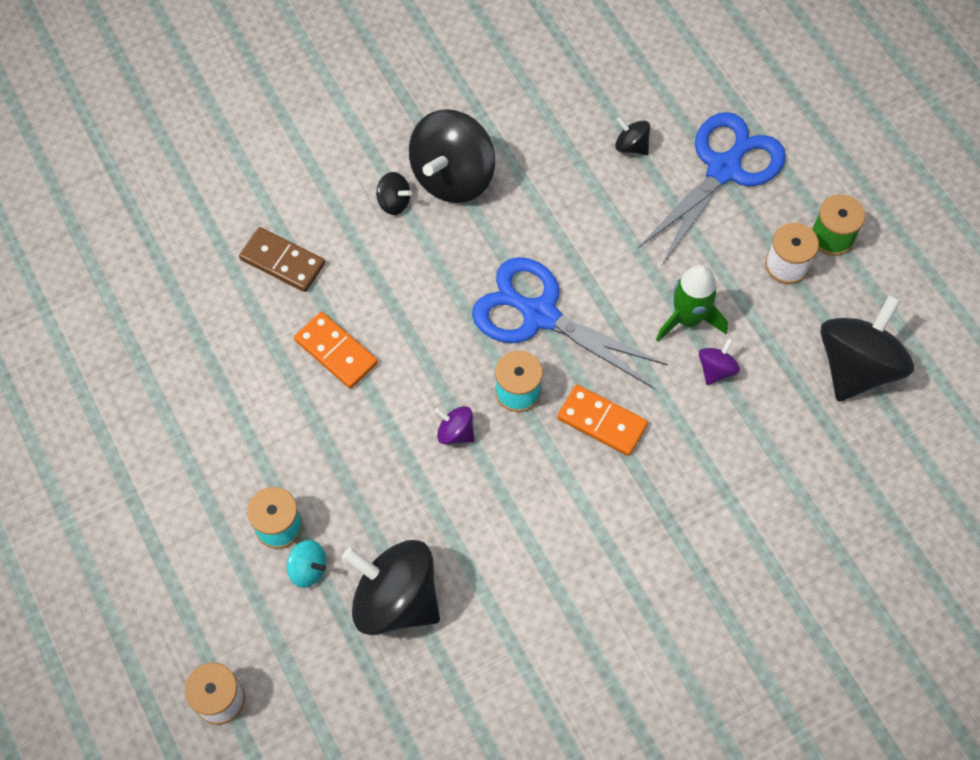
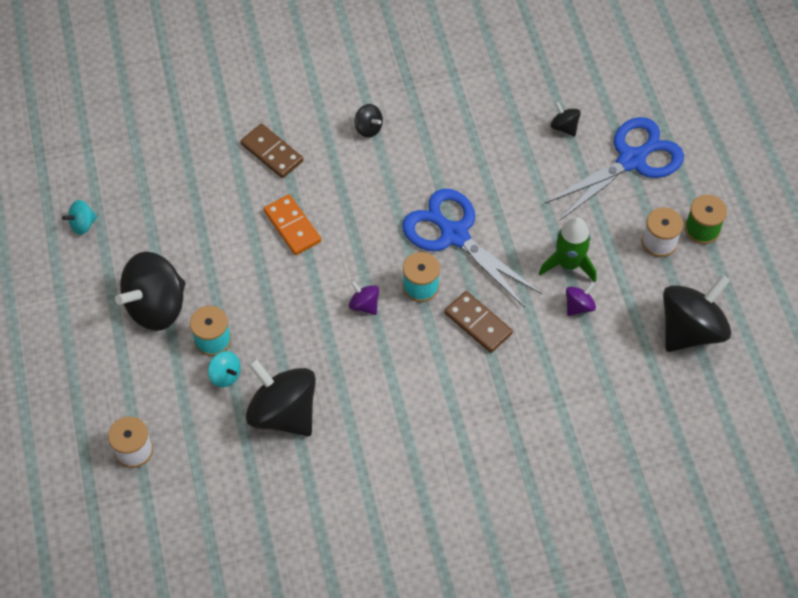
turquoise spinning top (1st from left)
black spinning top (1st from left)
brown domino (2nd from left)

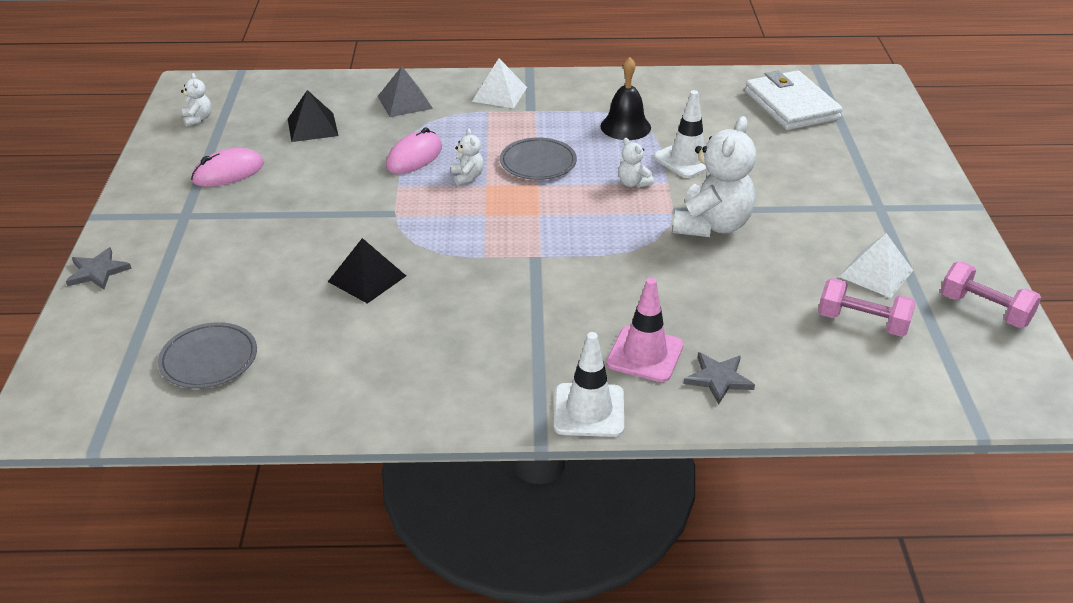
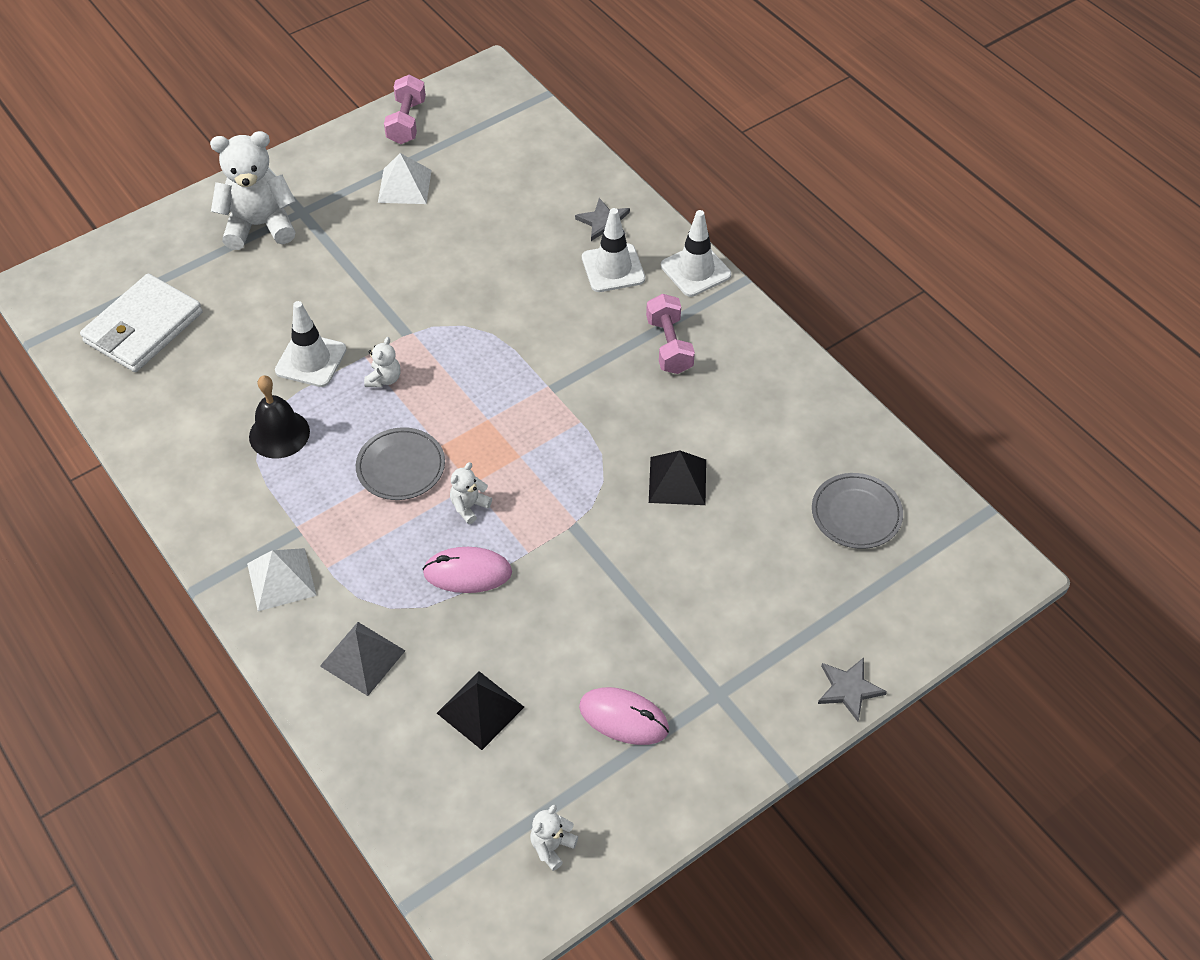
white teddy bear (1st from left)
white traffic cone (2nd from left)
pink dumbbell (2nd from left)

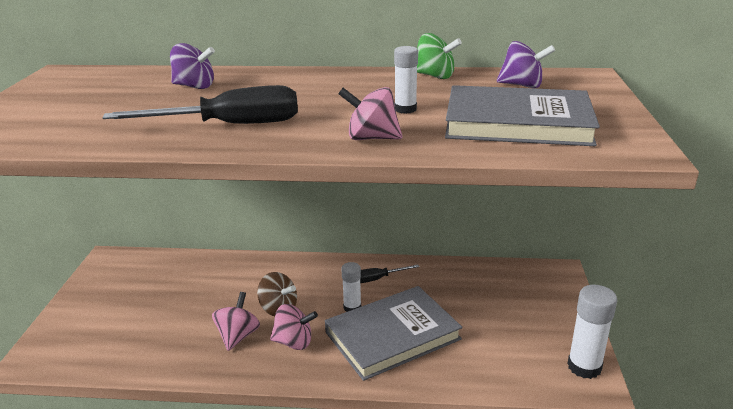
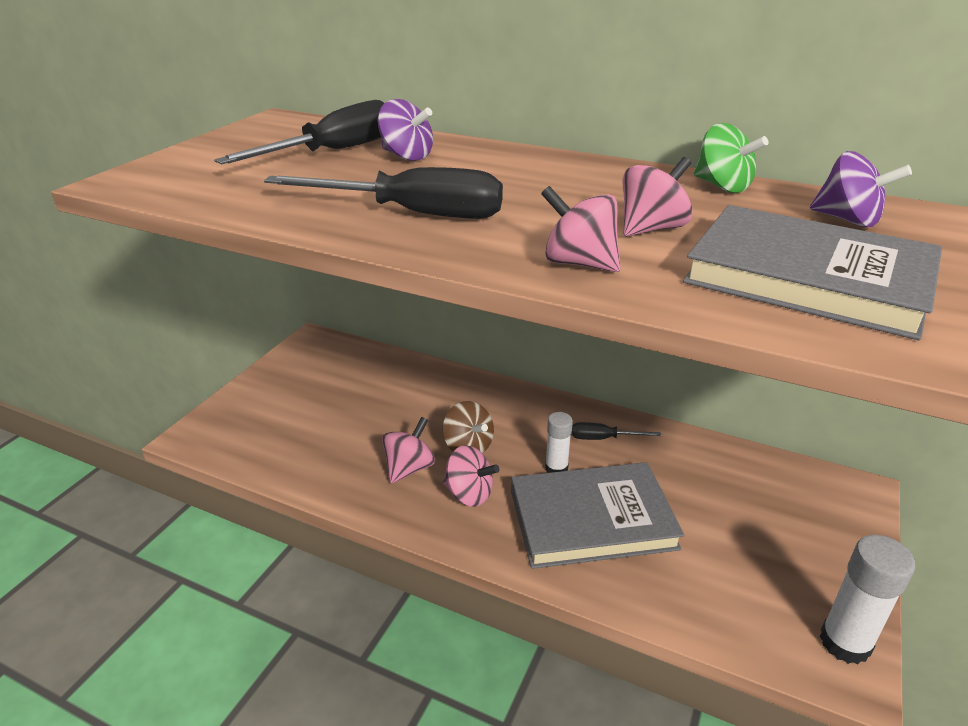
black screwdriver (1st from left)
pink spinning top (4th from left)

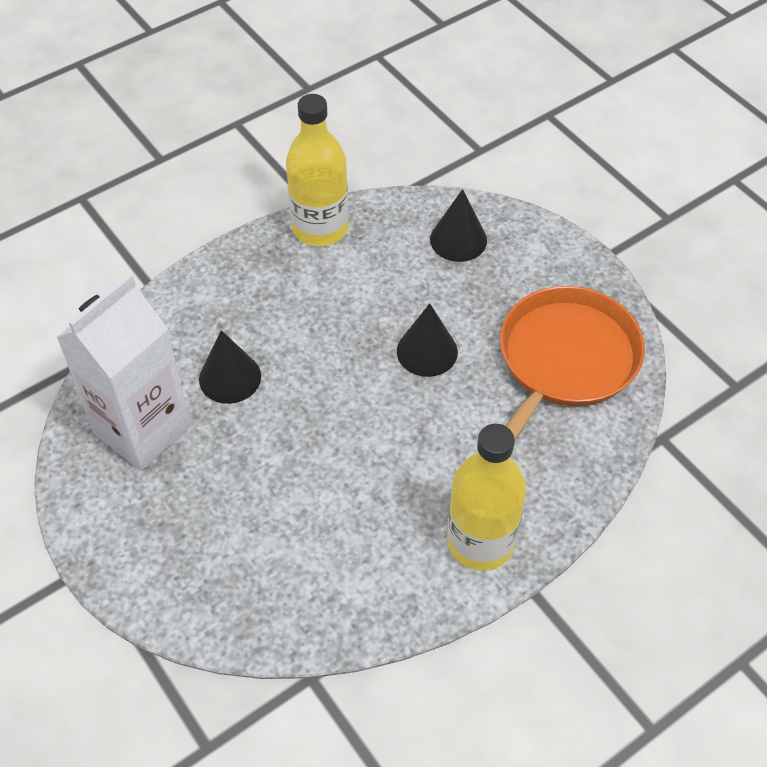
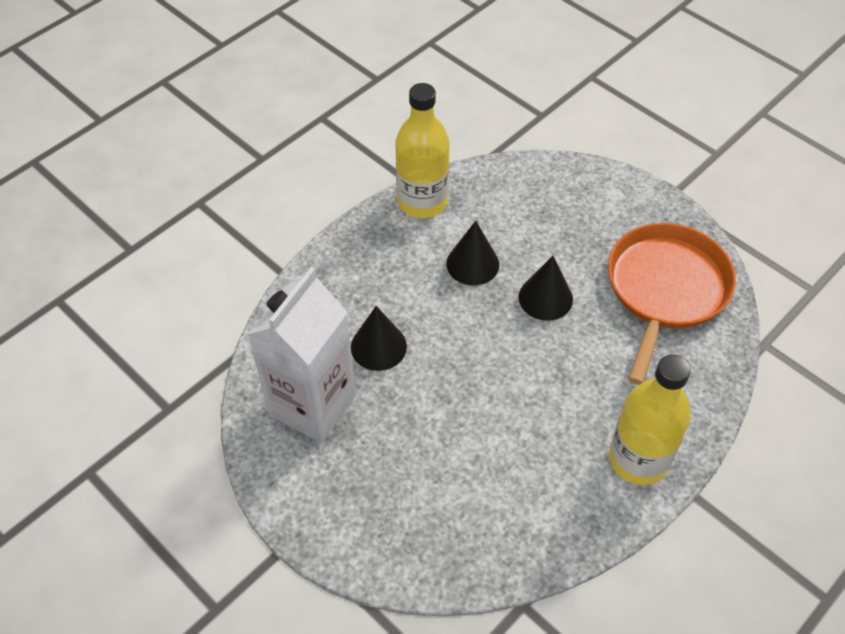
black cone (2nd from left)

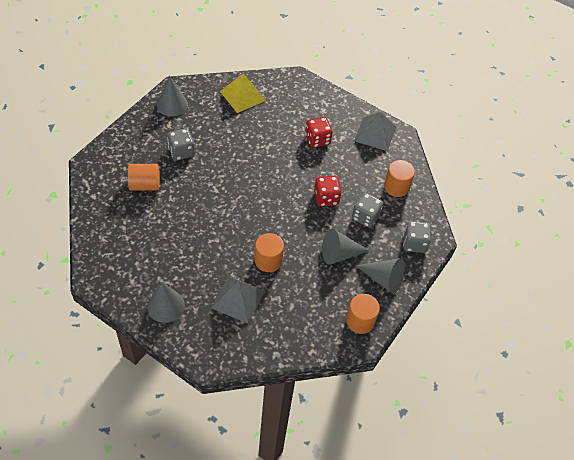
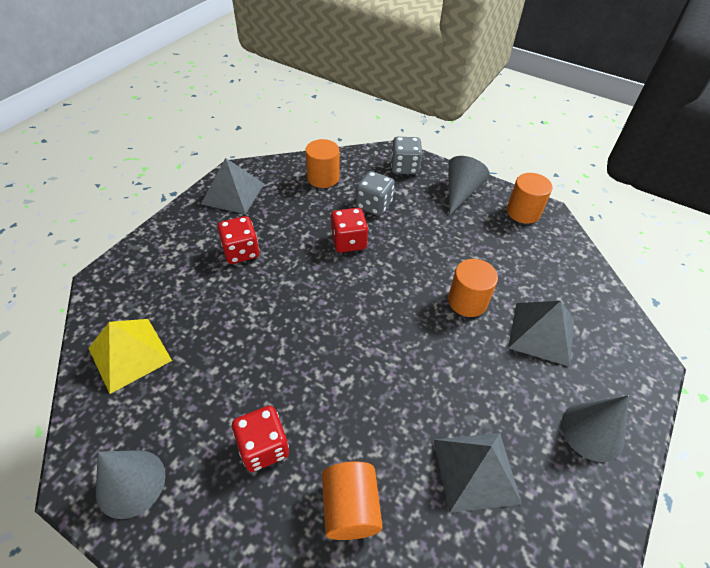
red dice (2nd from left)
grey pyramid (2nd from left)
grey cone (3rd from left in the first image)

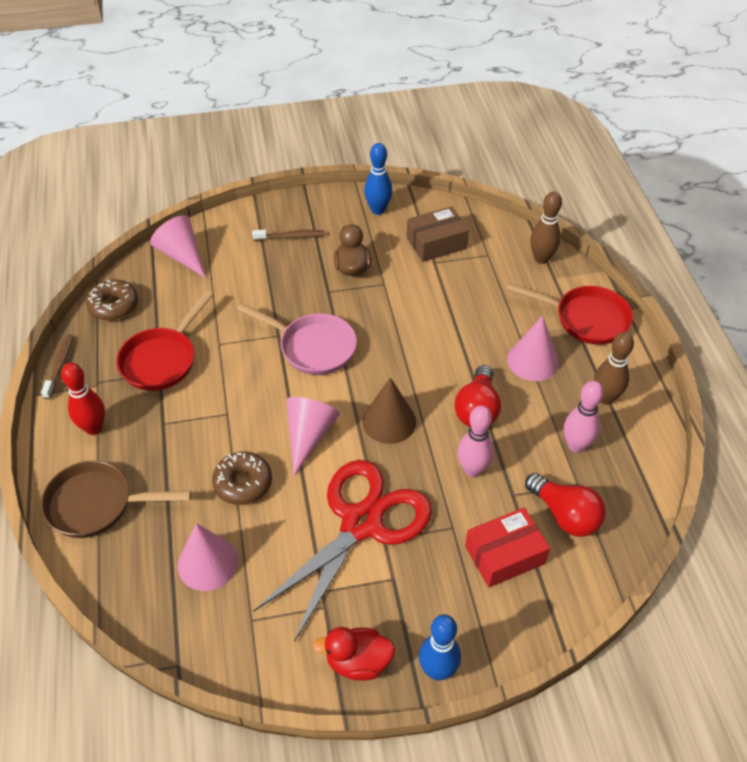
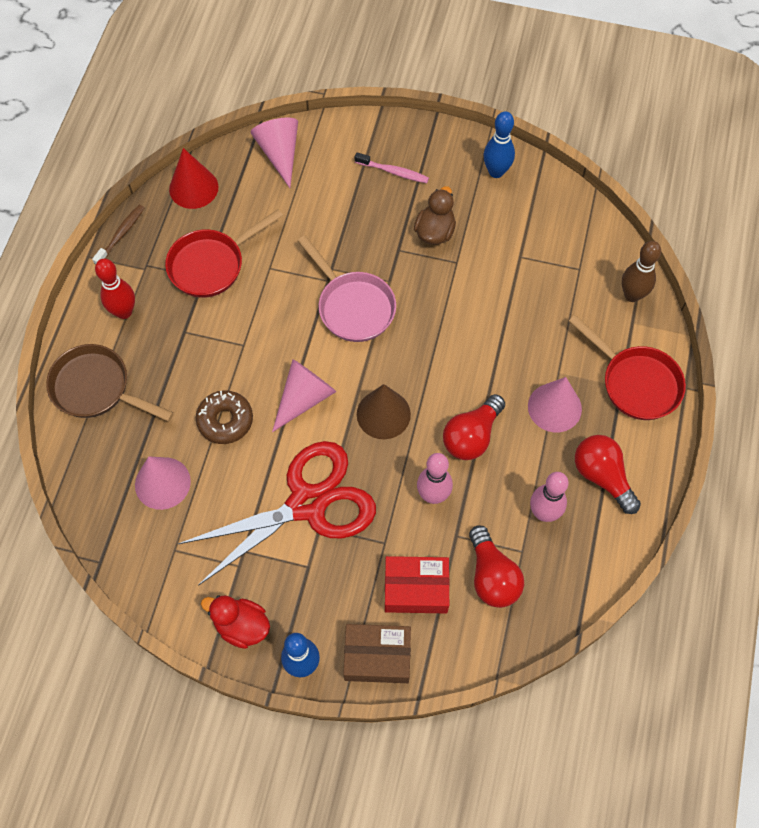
red cone
brown box
pink toothbrush
red light bulb (3rd from left)

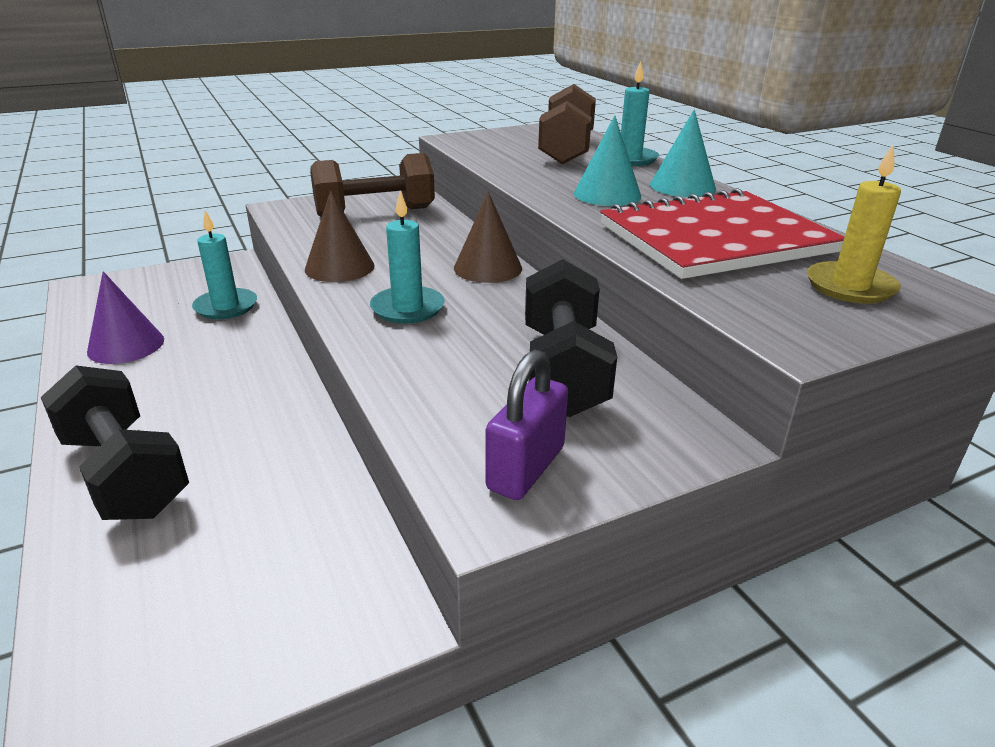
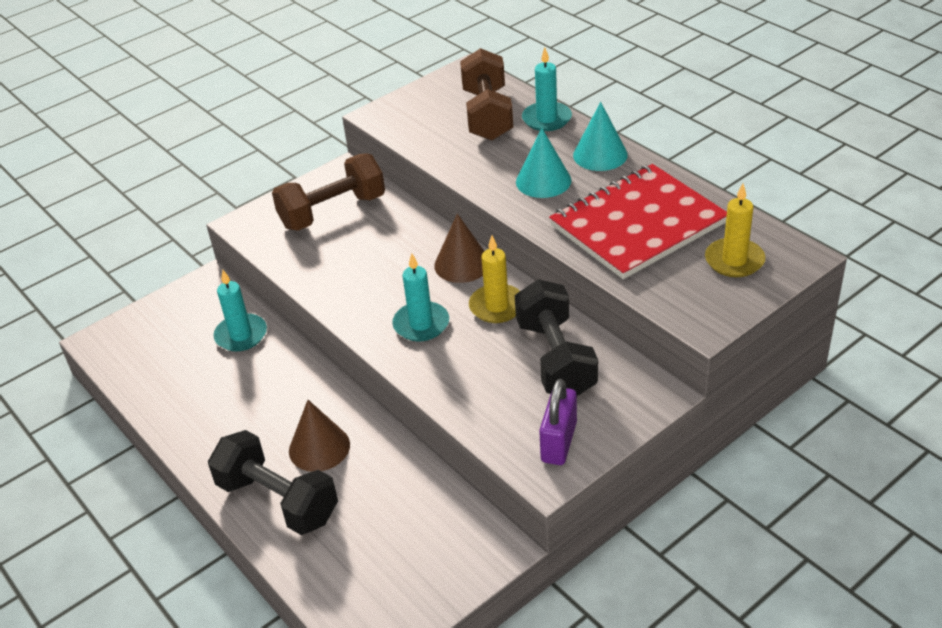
brown cone (1st from left)
yellow candle (1st from left)
purple cone

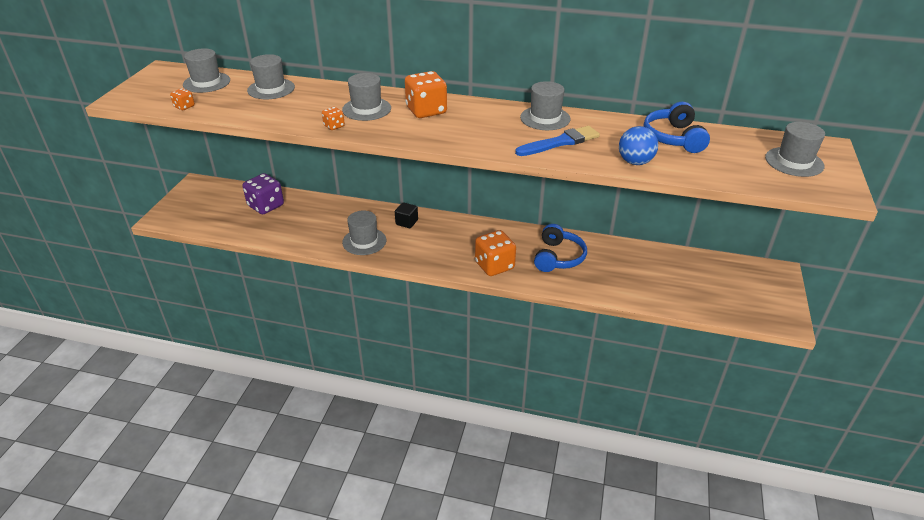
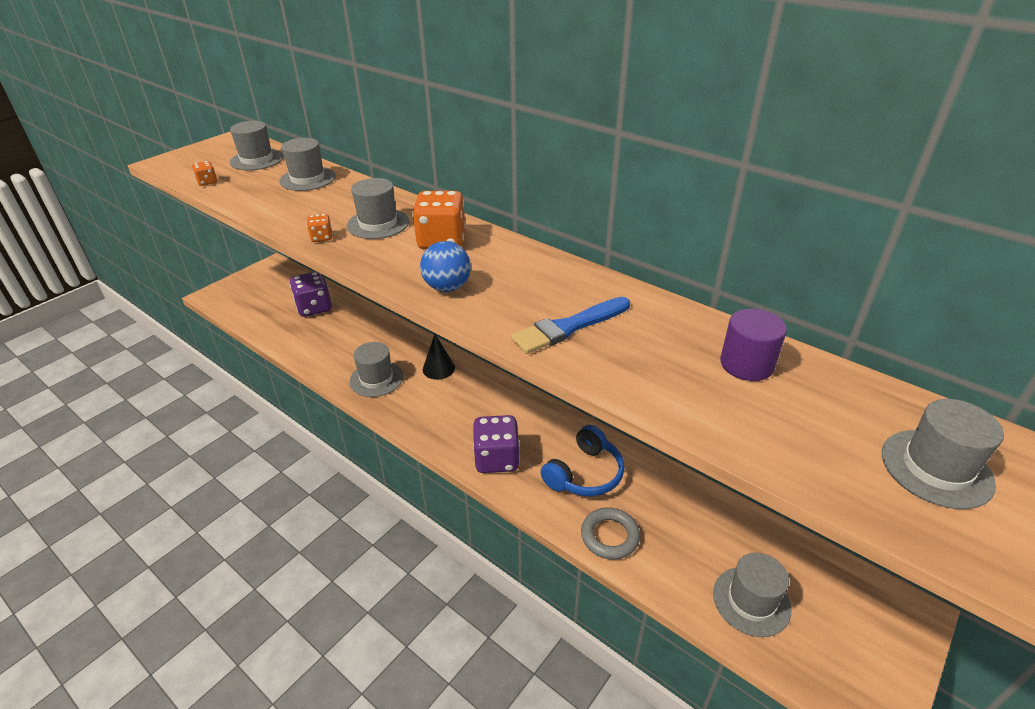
blue ball
black cone
purple dice (2nd from left)
blue brush
grey ring
grey hat (5th from left)
purple cylinder

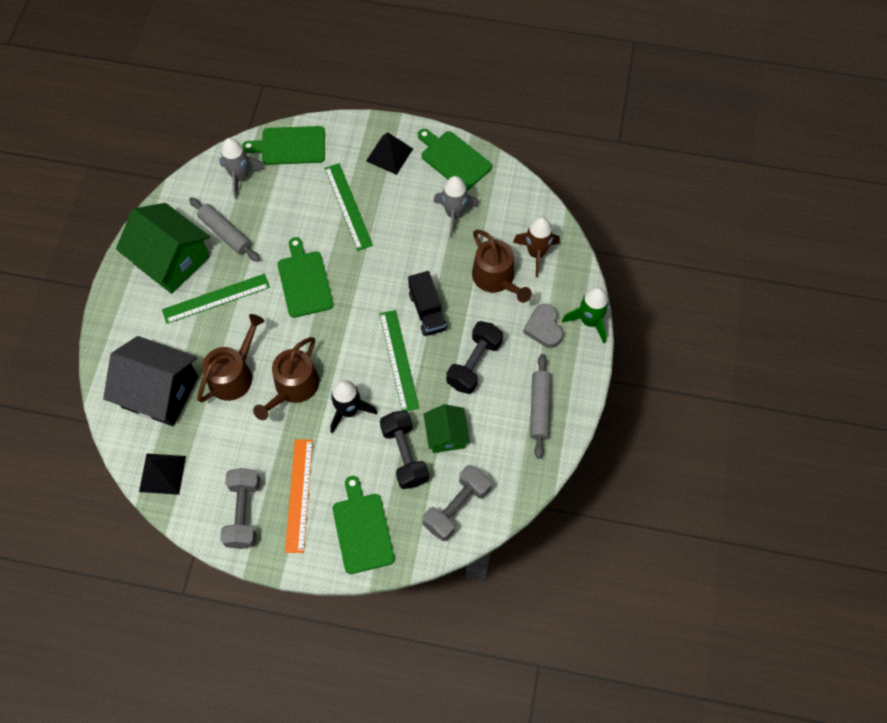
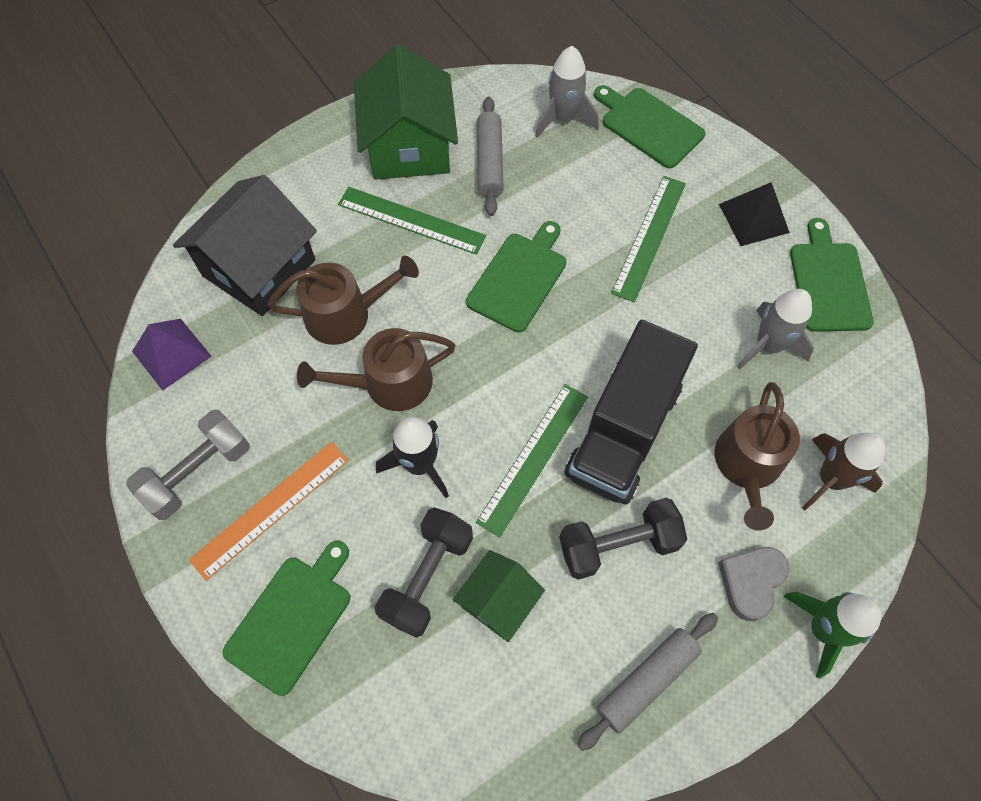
purple pyramid
black house
black truck
grey dumbbell (2nd from left in the first image)

